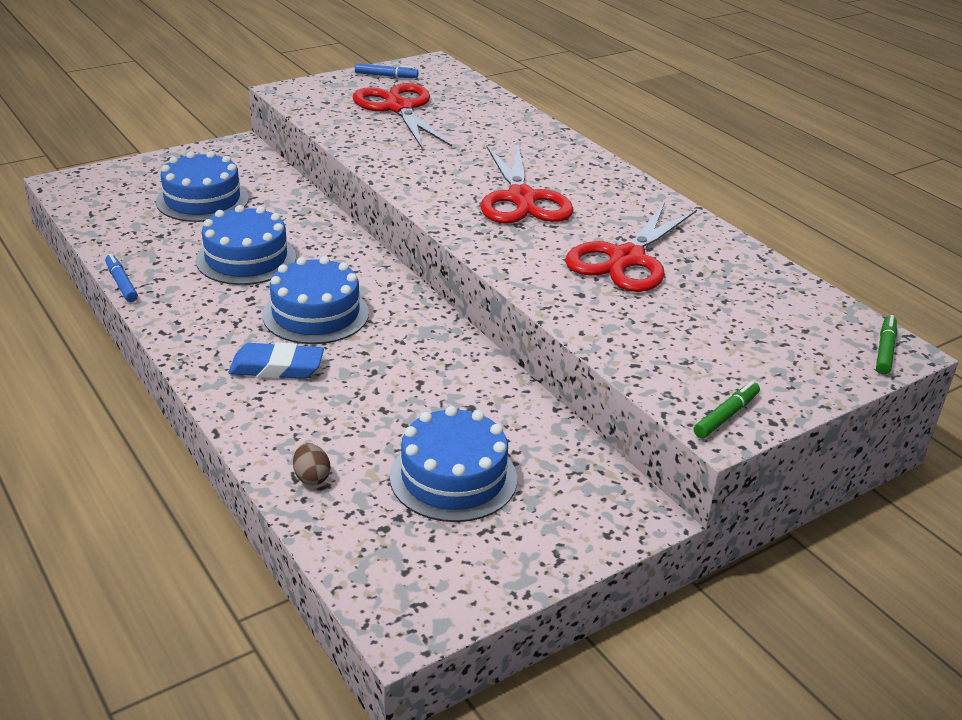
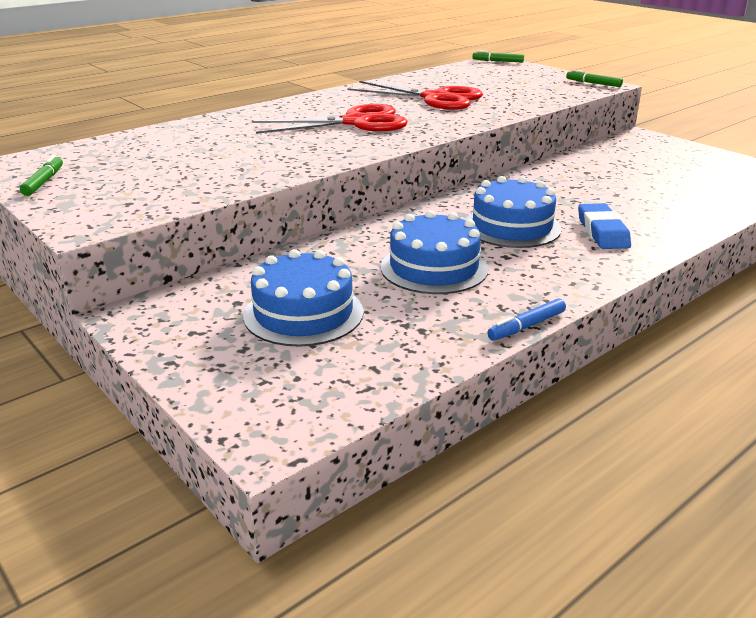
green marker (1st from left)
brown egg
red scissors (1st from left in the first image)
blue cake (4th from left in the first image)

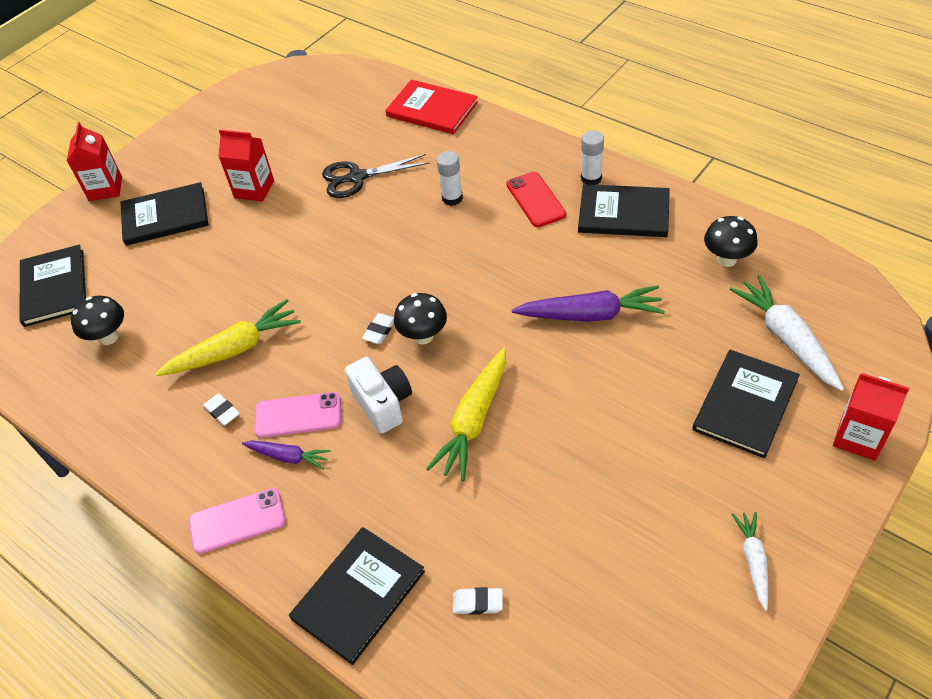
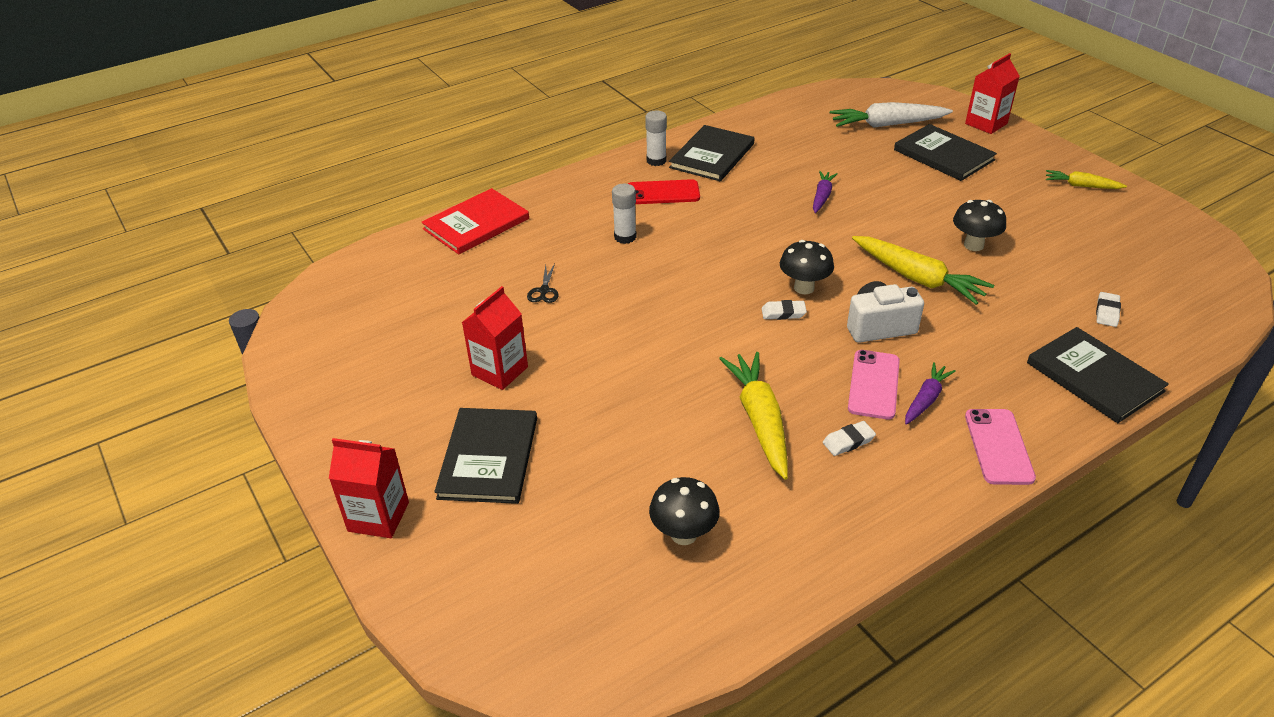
black scissors
white eraser (1st from left)
purple carrot (1st from left)
black mushroom (3rd from left)
yellow carrot (3rd from left)
black book (1st from left in the first image)

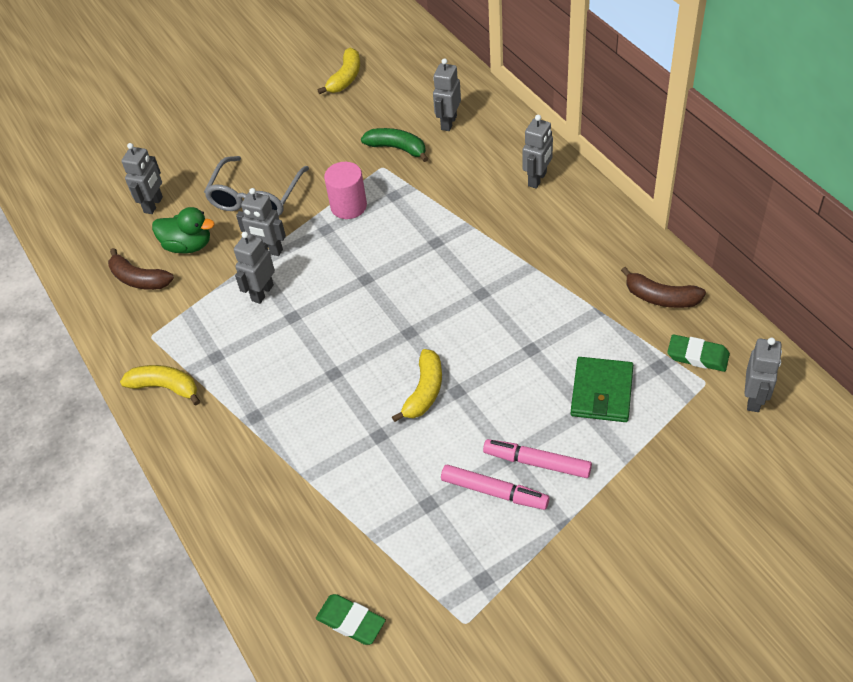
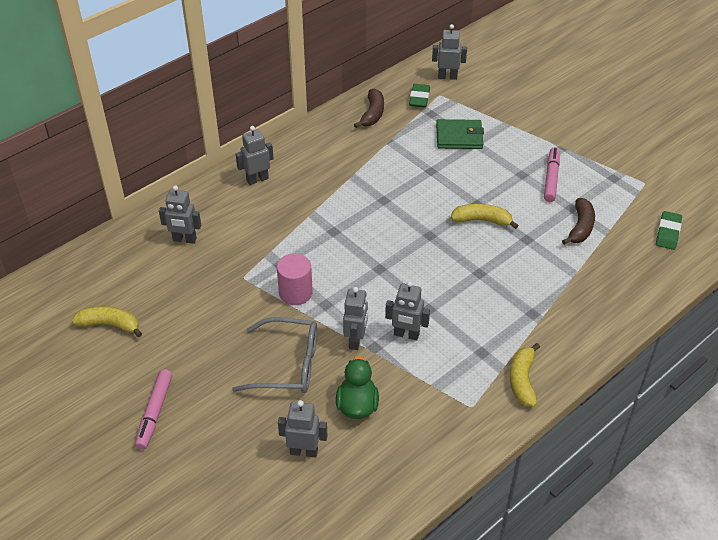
pink marker (1st from left)
grey robot (2nd from left)
brown banana (2nd from left)
green banana

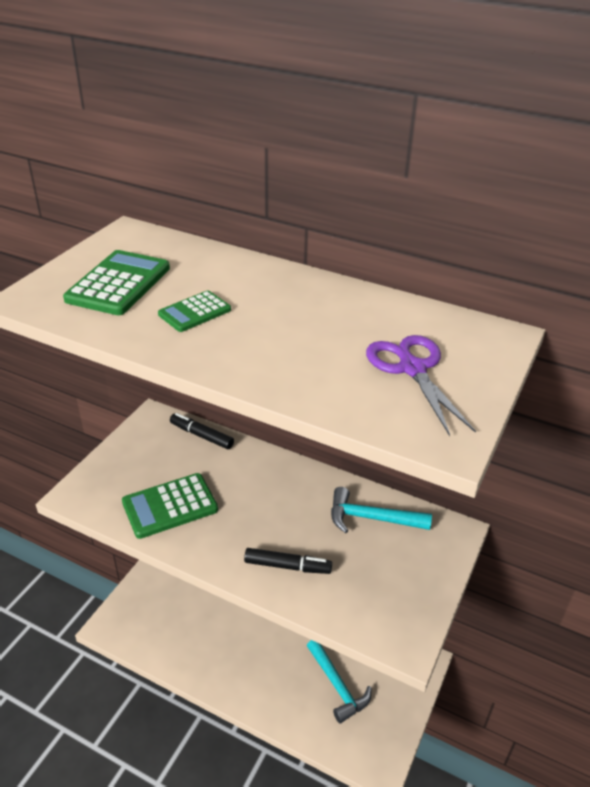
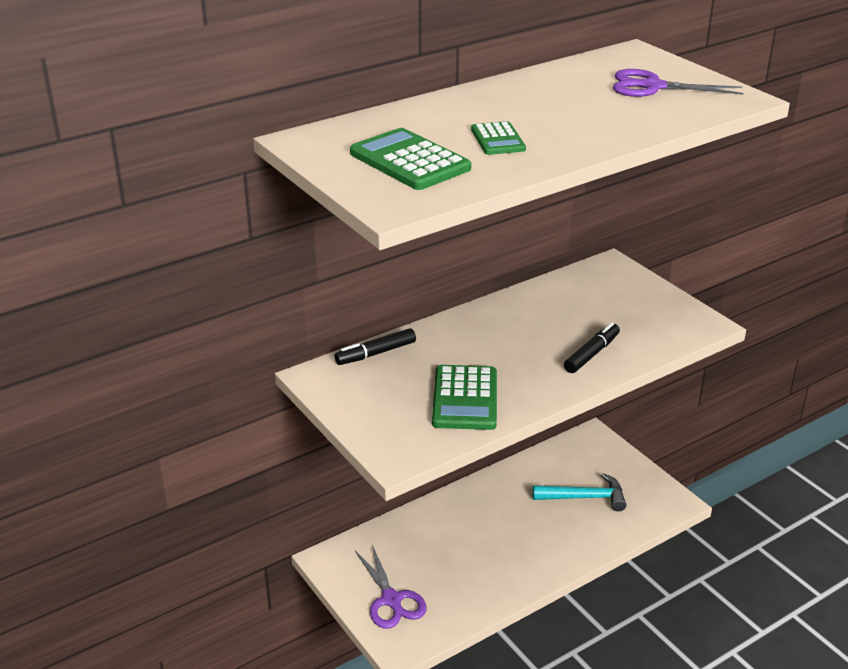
purple scissors (1st from left)
turquoise hammer (2nd from left in the first image)

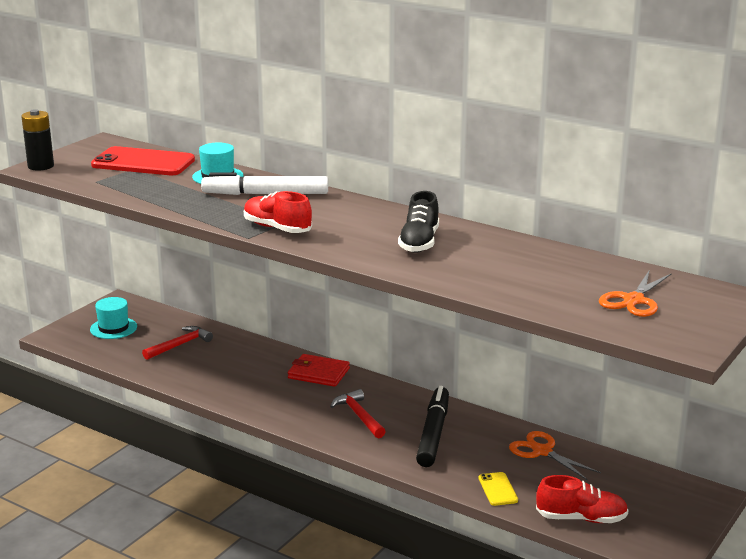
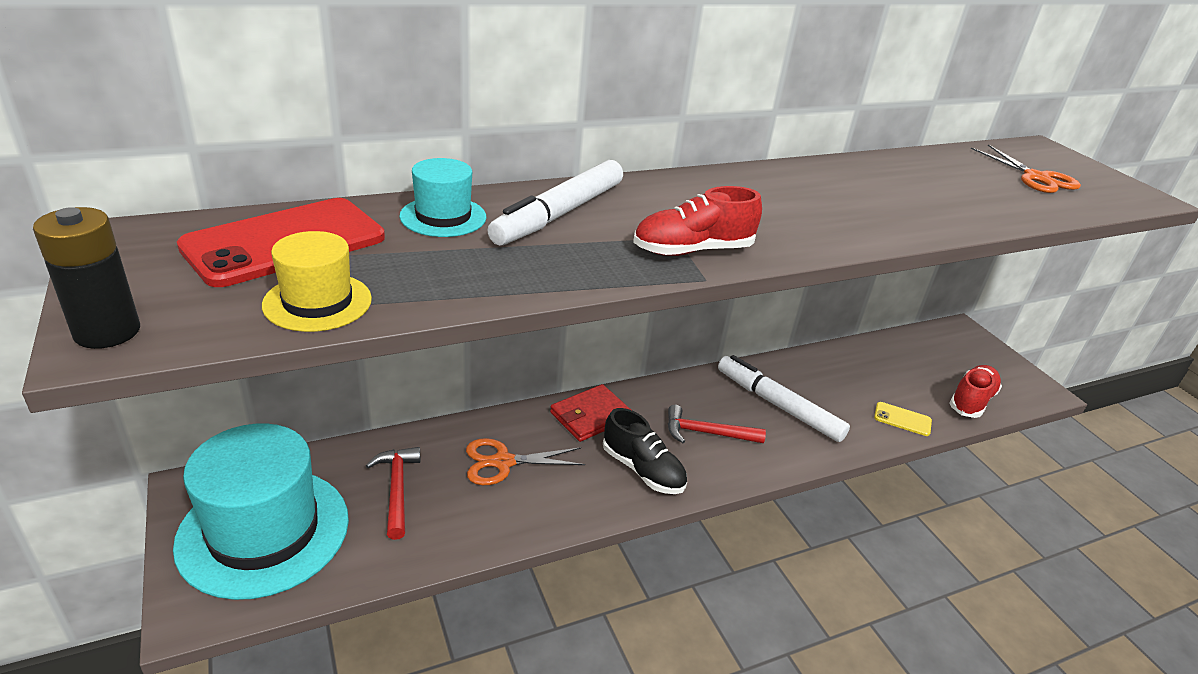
turquoise hat (1st from left)
yellow hat
orange scissors (1st from left)
black shoe
white marker (2nd from left)

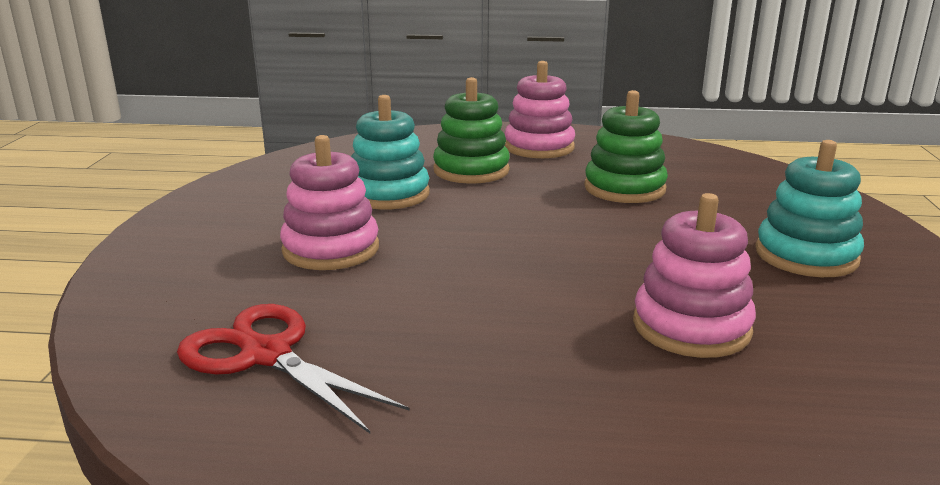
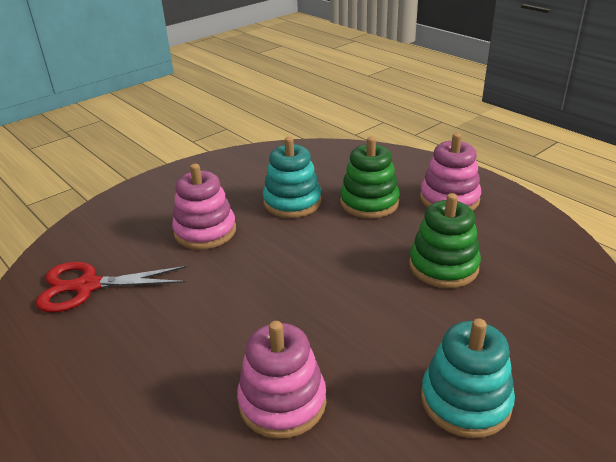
red scissors

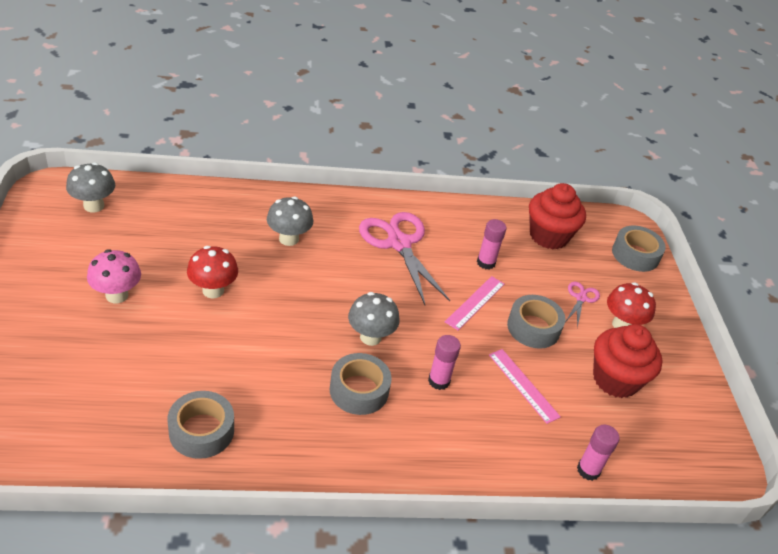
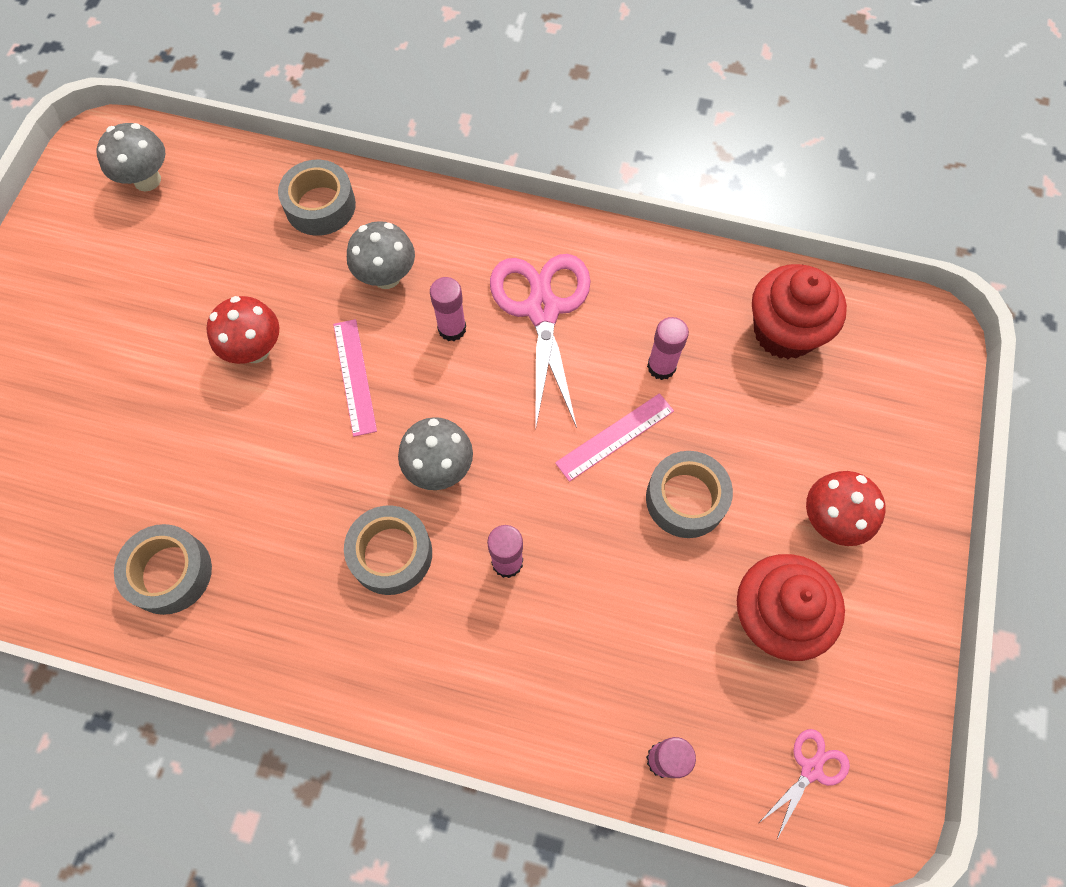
grey tape (2nd from left)
pink ruler (1st from left)
pink glue stick (1st from left)
pink scissors (2nd from left)
pink mushroom

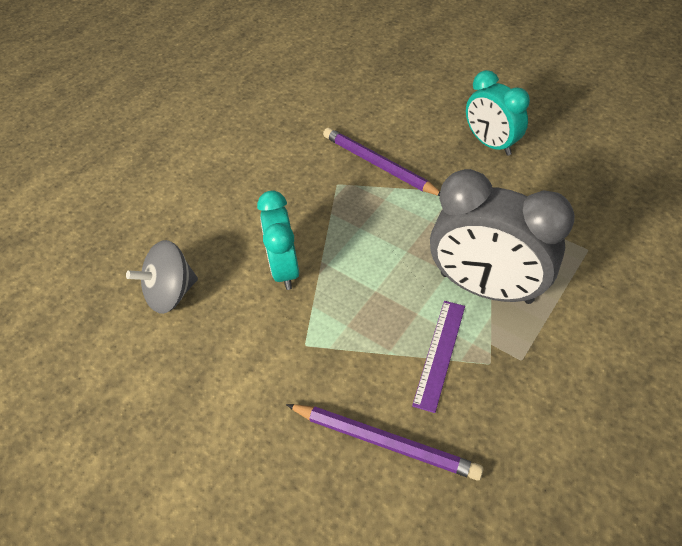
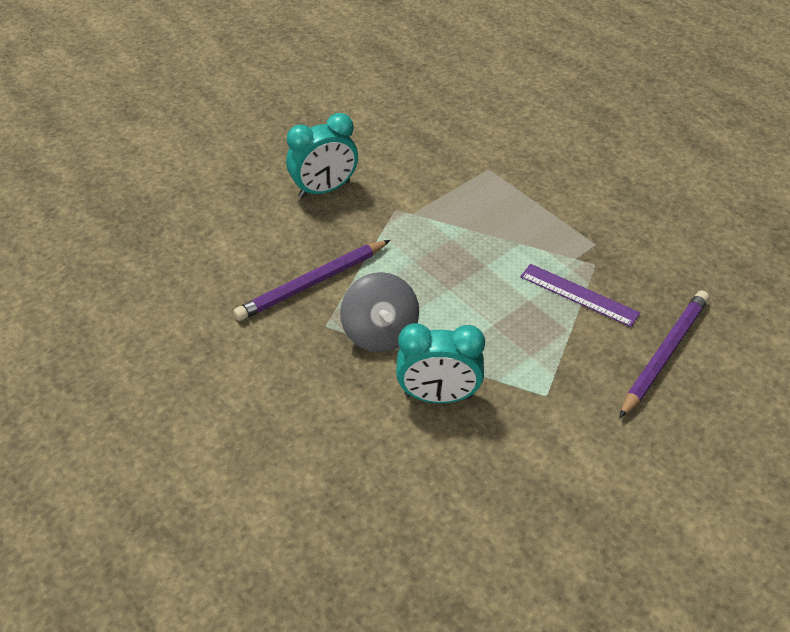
grey spinning top
grey clock

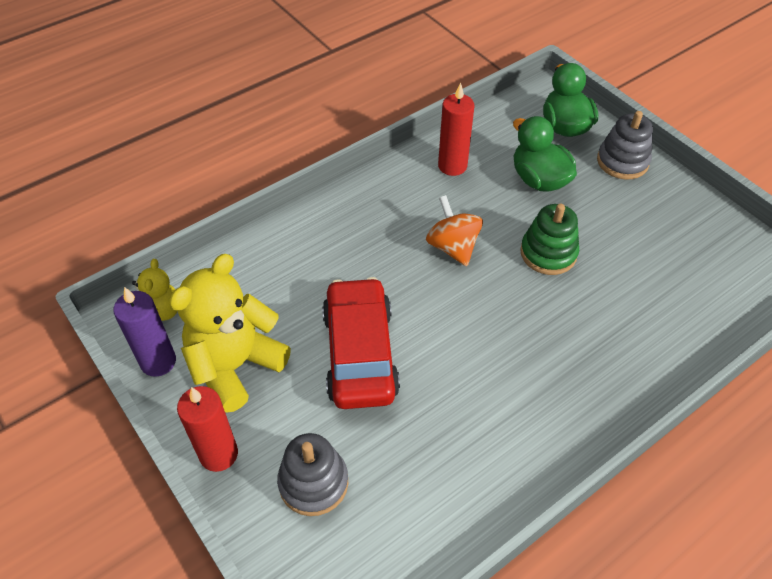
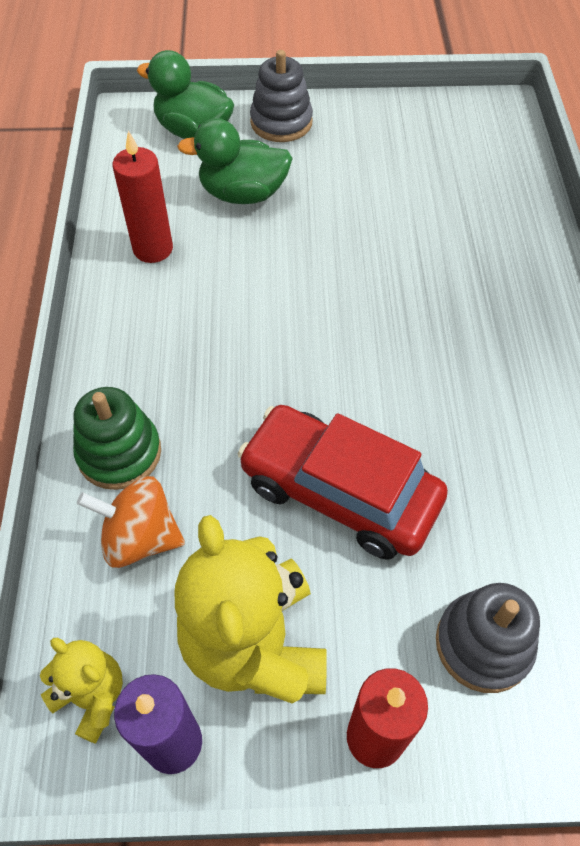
green stacking toy
orange spinning top

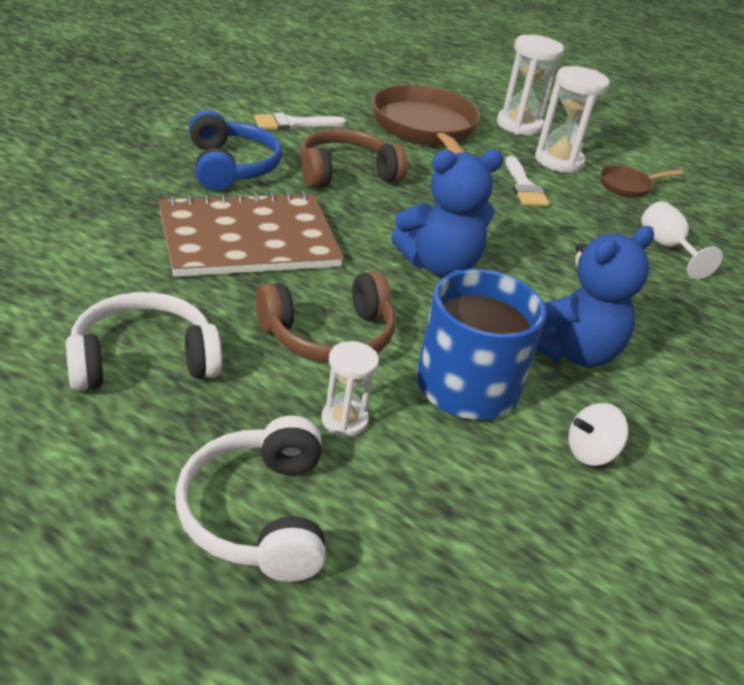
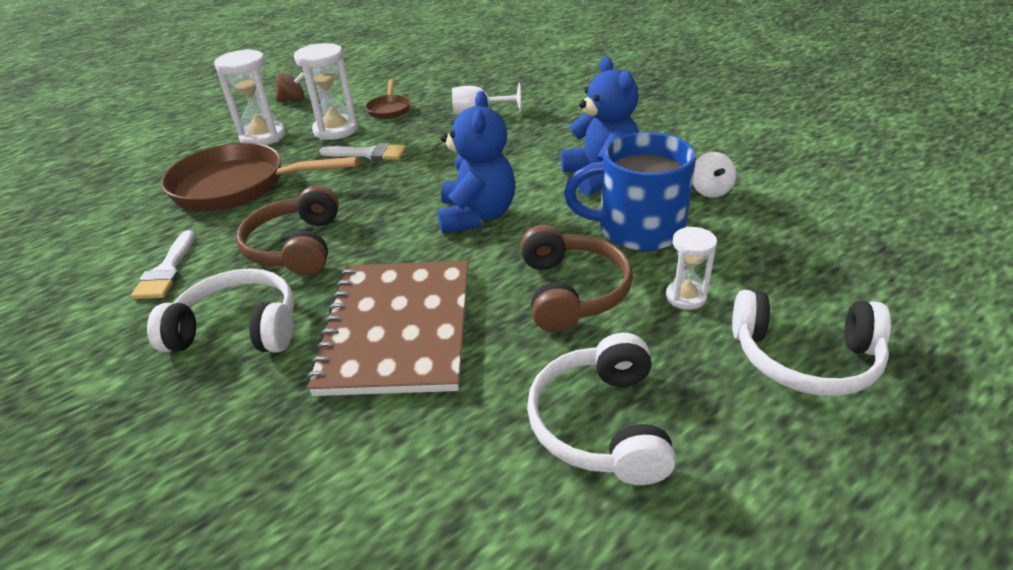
white headphones (1st from left)
brown spinning top

